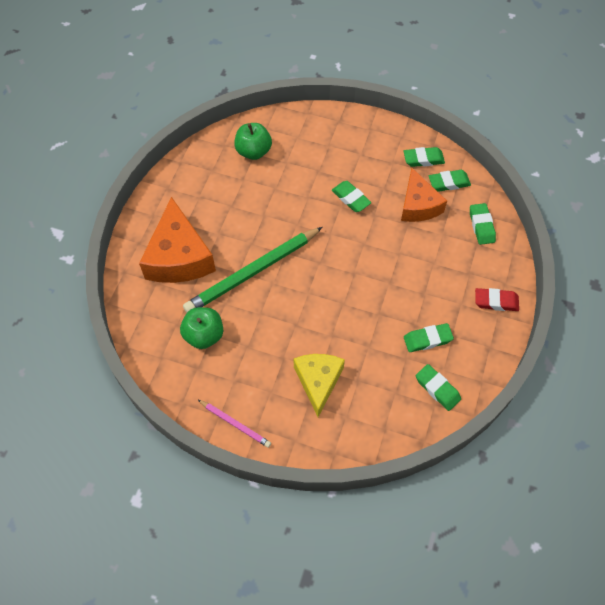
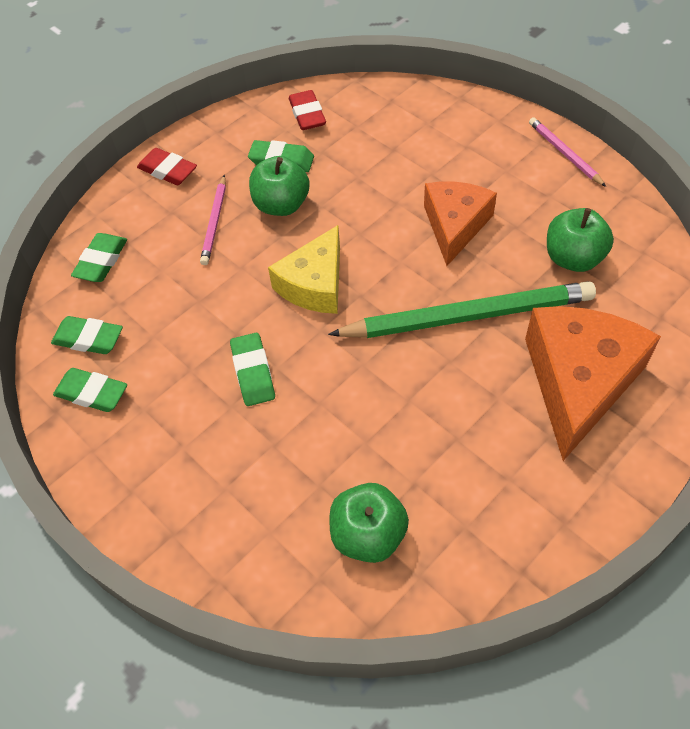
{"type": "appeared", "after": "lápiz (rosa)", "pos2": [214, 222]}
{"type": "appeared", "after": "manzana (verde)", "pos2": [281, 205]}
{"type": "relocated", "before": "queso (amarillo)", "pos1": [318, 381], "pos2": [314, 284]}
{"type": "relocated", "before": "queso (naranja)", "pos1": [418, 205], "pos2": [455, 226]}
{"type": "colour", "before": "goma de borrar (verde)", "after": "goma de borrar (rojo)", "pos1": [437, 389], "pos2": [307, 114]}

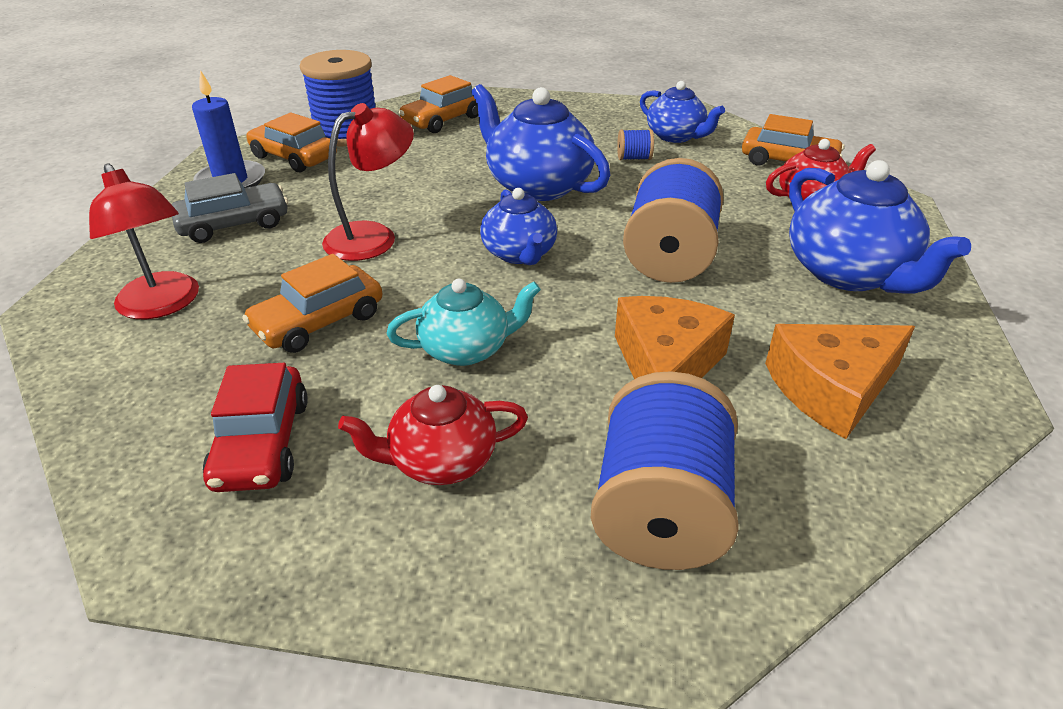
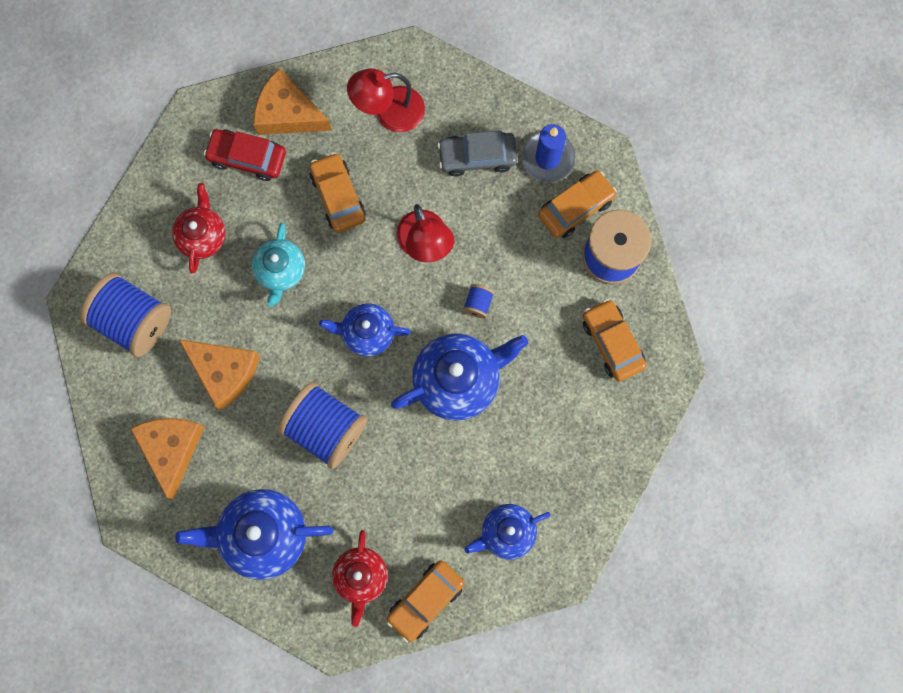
{"type": "appeared", "after": "queso (naranja)", "pos2": [288, 113]}
{"type": "relocated", "before": "carrete (azul)", "pos1": [634, 158], "pos2": [478, 303]}
{"type": "spun", "before": "coche (gris)", "pos1": [234, 224], "pos2": [477, 157], "turn": 90}

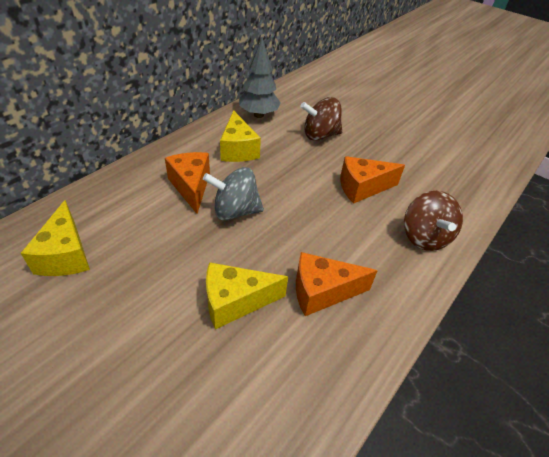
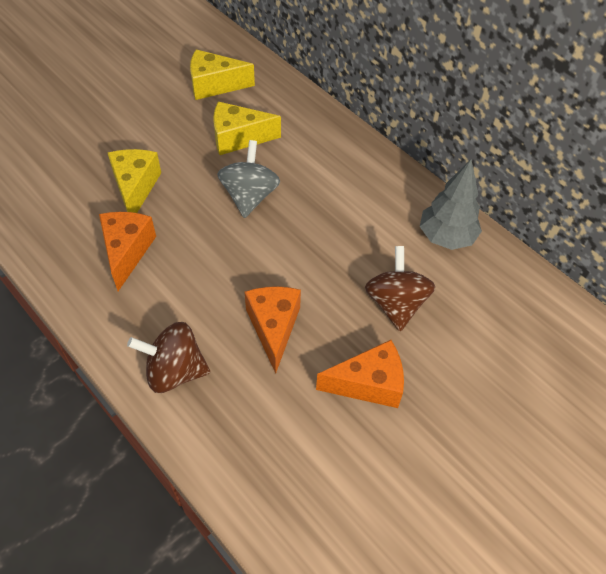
{"type": "relocated", "before": "queso (naranja)", "pos1": [191, 187], "pos2": [368, 384]}
{"type": "relocated", "before": "queso (amarillo)", "pos1": [238, 149], "pos2": [238, 138]}

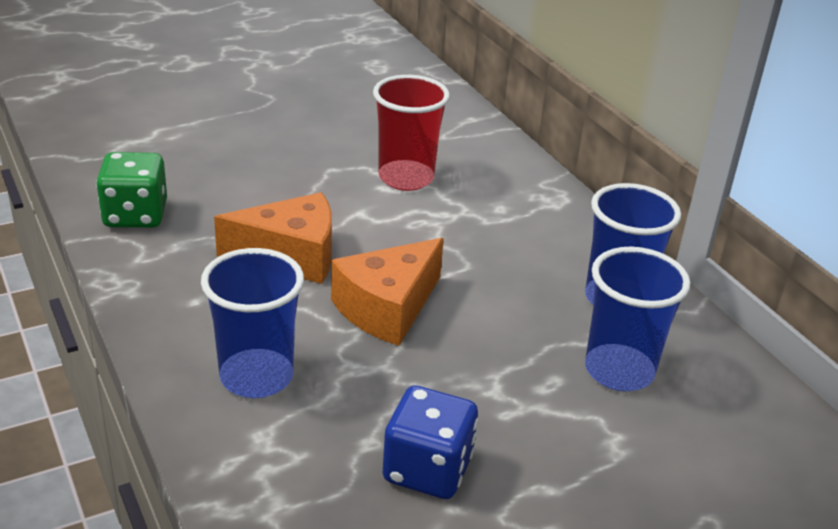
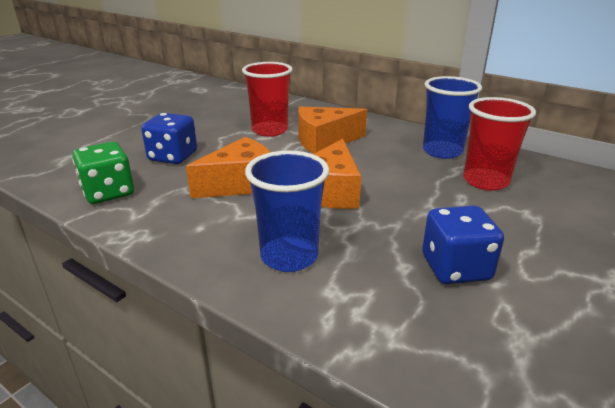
{"type": "appeared", "after": "dado (azul)", "pos2": [173, 157]}
{"type": "appeared", "after": "queso (naranja)", "pos2": [324, 141]}
{"type": "colour", "before": "vaso (azul)", "after": "vaso (rojo)", "pos1": [619, 371], "pos2": [485, 181]}

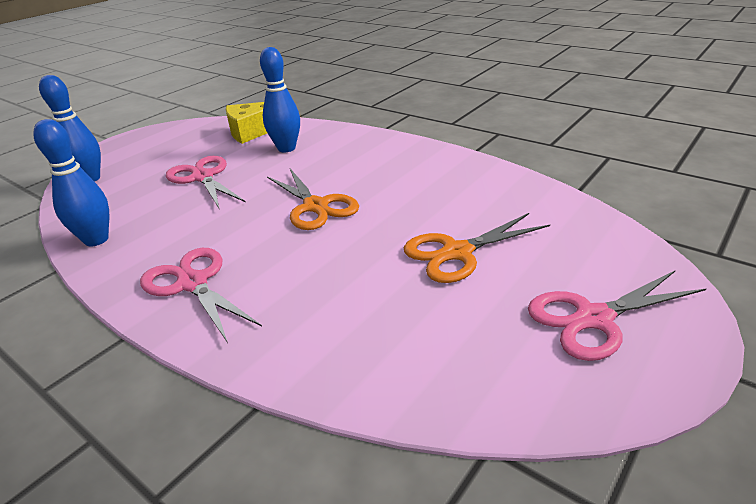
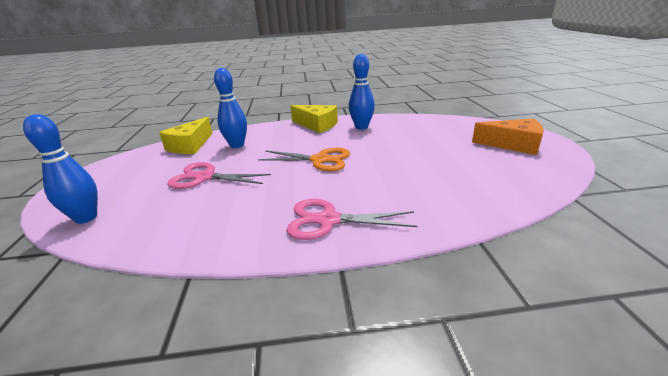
{"type": "missing", "before": "tijeras (naranja)", "pos1": [457, 253]}
{"type": "appeared", "after": "queso (amarillo)", "pos2": [317, 125]}
{"type": "relocated", "before": "bolo (azul)", "pos1": [96, 240], "pos2": [361, 127]}
{"type": "exchanged", "before": "tijeras (rosa)", "after": "queso (naranja)", "pos1": [594, 319], "pos2": [513, 145]}

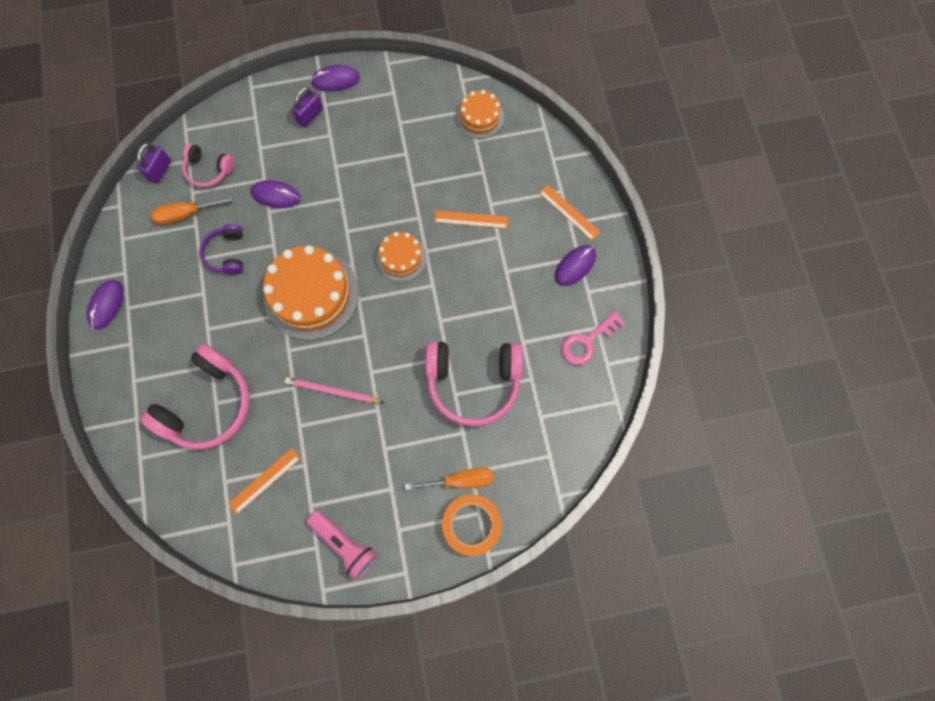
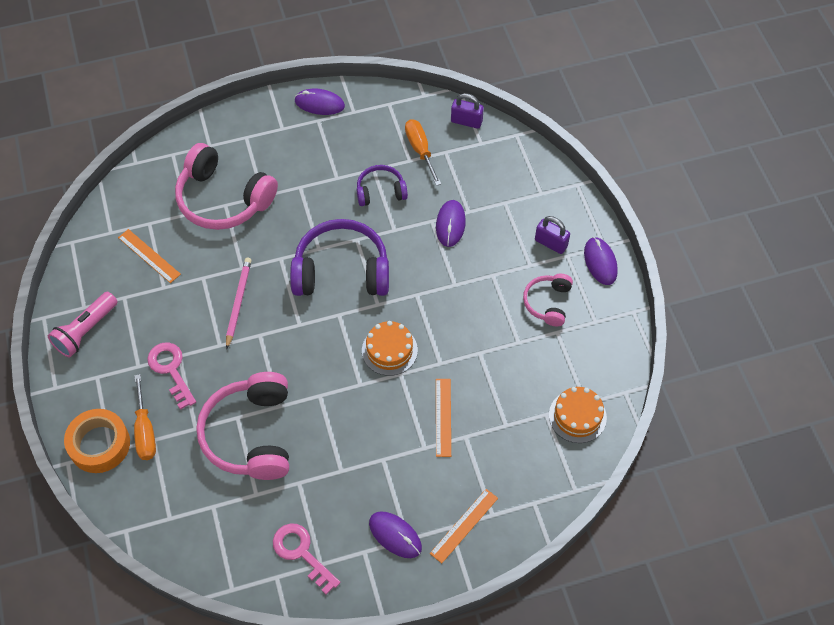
{"type": "appeared", "after": "llave (rosa)", "pos2": [171, 370]}
{"type": "relocated", "before": "auriculares (rosa)", "pos1": [208, 170], "pos2": [548, 303]}
{"type": "exchanged", "before": "tarta (naranja)", "after": "auriculares (morado)", "pos1": [311, 294], "pos2": [341, 271]}

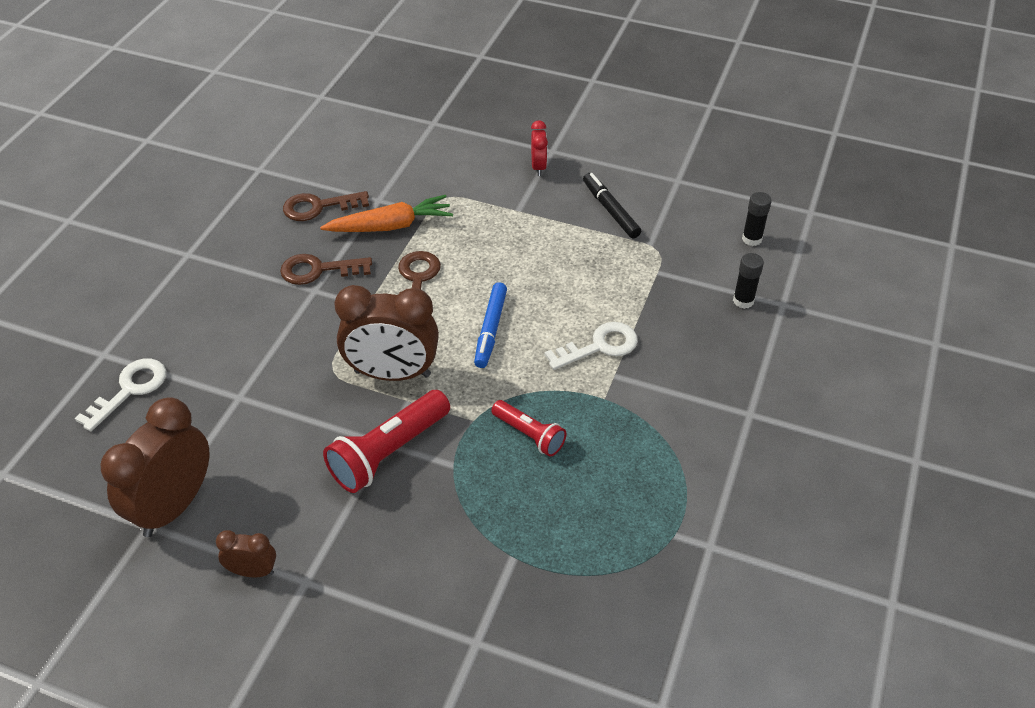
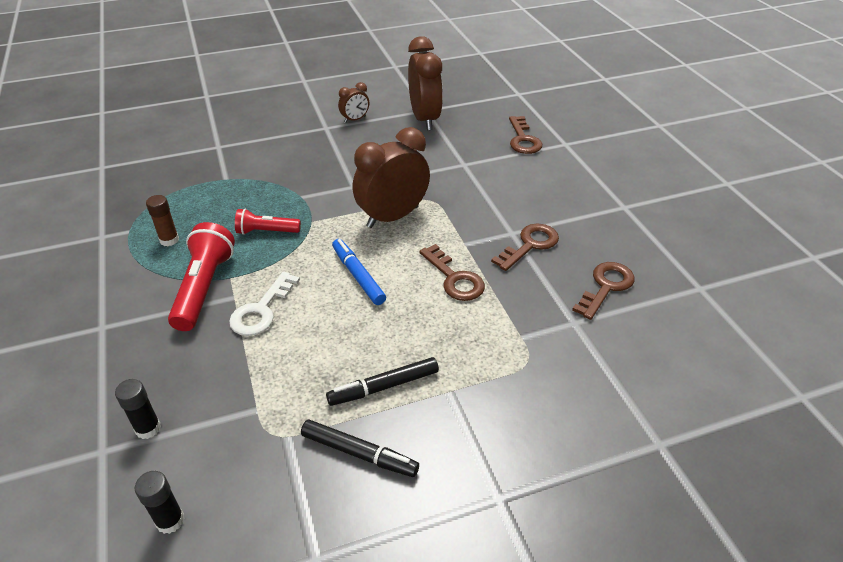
{"type": "missing", "before": "zanahoria (naranja)", "pos1": [391, 226]}
{"type": "missing", "before": "despertador (rojo)", "pos1": [538, 167]}
{"type": "appeared", "after": "barra de pegamento (marrón)", "pos2": [169, 240]}
{"type": "appeared", "after": "rotulador (negro)", "pos2": [384, 386]}
{"type": "relocated", "before": "lámpara de mano (rojo)", "pos1": [388, 452], "pos2": [204, 287]}
{"type": "colour", "before": "llave (blanco)", "after": "llave (marrón)", "pos1": [130, 390], "pos2": [523, 139]}

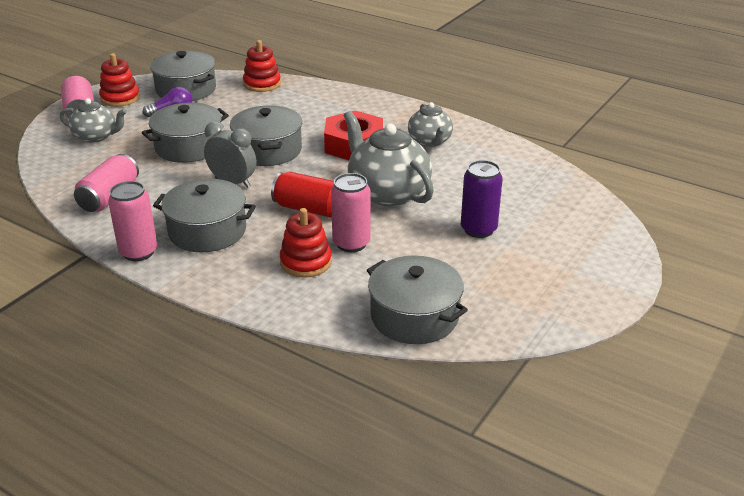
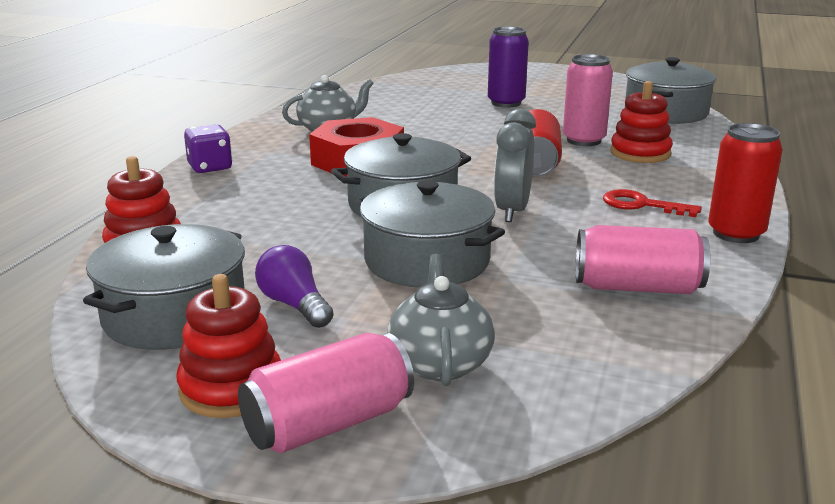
{"type": "missing", "before": "tetera (gris)", "pos1": [387, 193]}
{"type": "appeared", "after": "dado (morado)", "pos2": [210, 167]}
{"type": "exchanged", "before": "olla (gris)", "after": "llave (rojo)", "pos1": [207, 231], "pos2": [642, 205]}
{"type": "colour", "before": "lata (rosa)", "after": "lata (rojo)", "pos1": [138, 252], "pos2": [736, 234]}

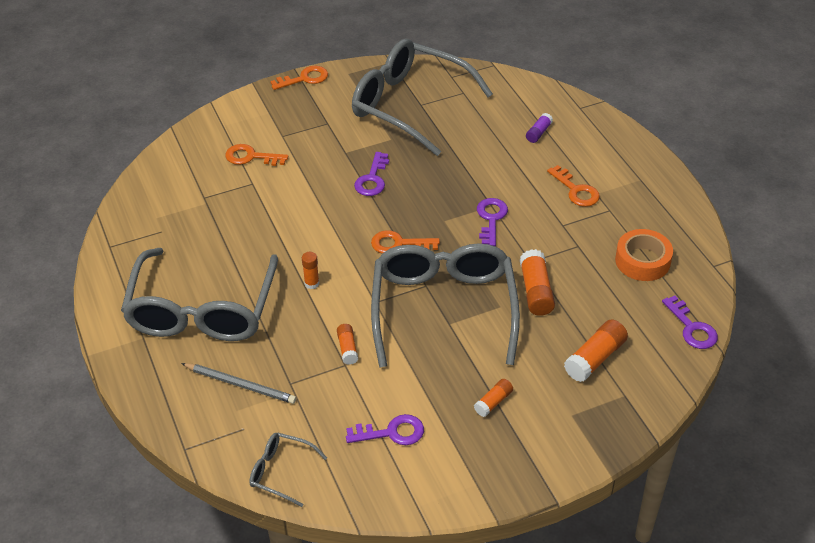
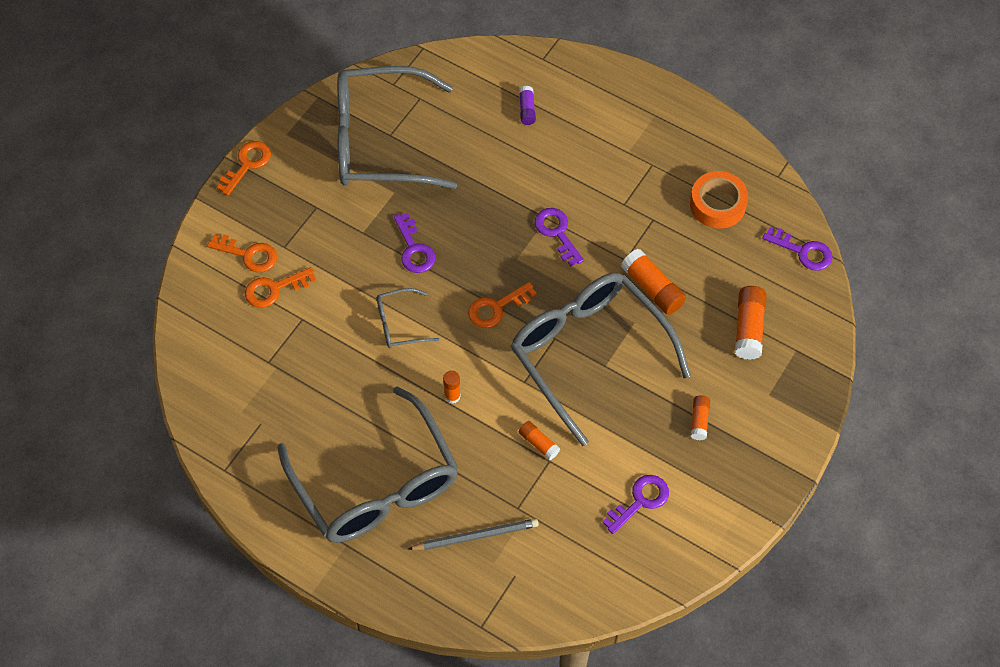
{"type": "relocated", "before": "gafas (gris)", "pos1": [281, 472], "pos2": [400, 324]}
{"type": "relocated", "before": "llave (naranja)", "pos1": [576, 190], "pos2": [248, 255]}

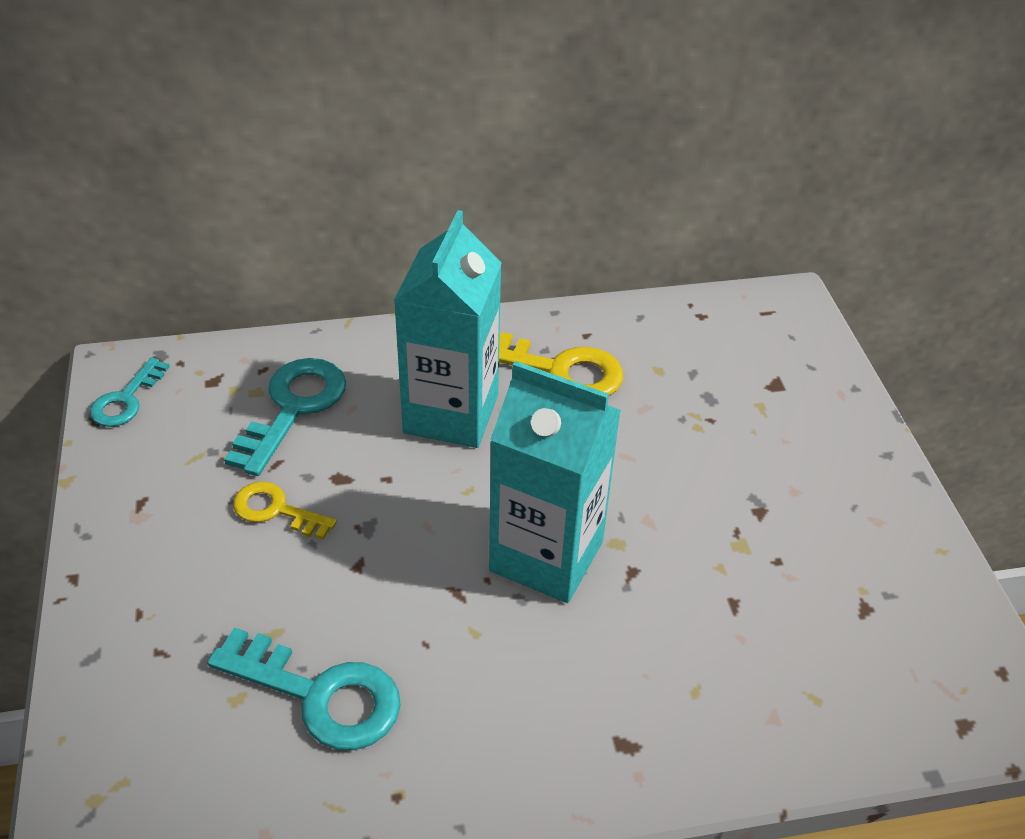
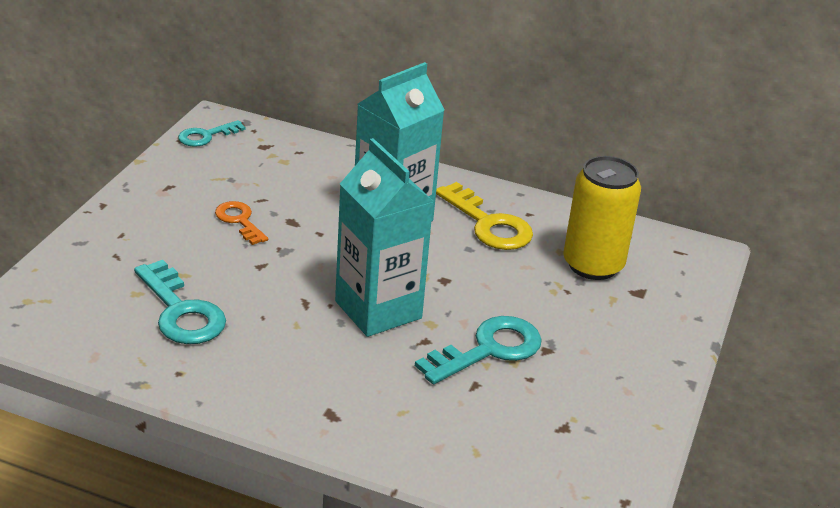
{"type": "appeared", "after": "lata (amarillo)", "pos2": [593, 265]}
{"type": "relocated", "before": "llave (turquesa)", "pos1": [294, 408], "pos2": [489, 350]}
{"type": "colour", "before": "llave (amarillo)", "after": "llave (naranja)", "pos1": [276, 510], "pos2": [239, 221]}

